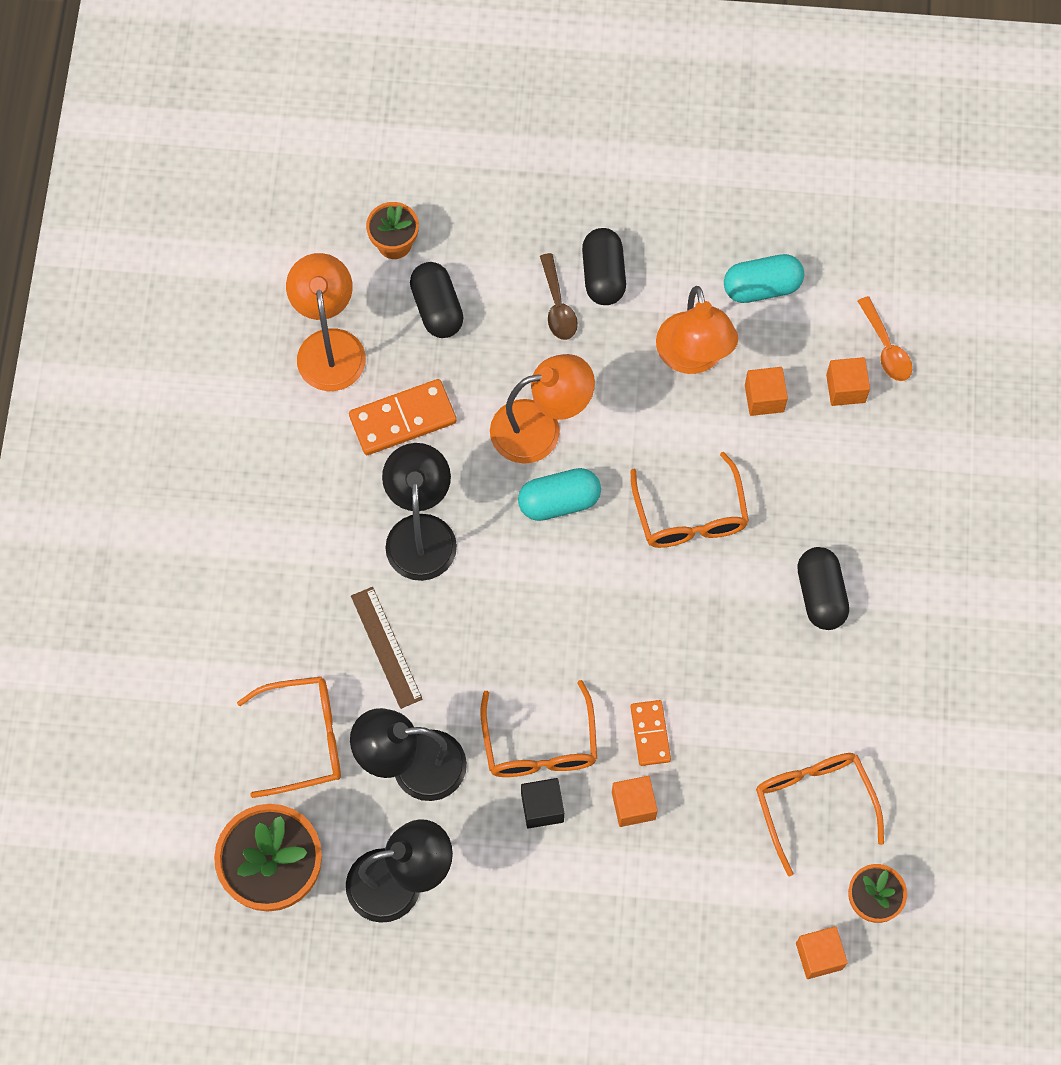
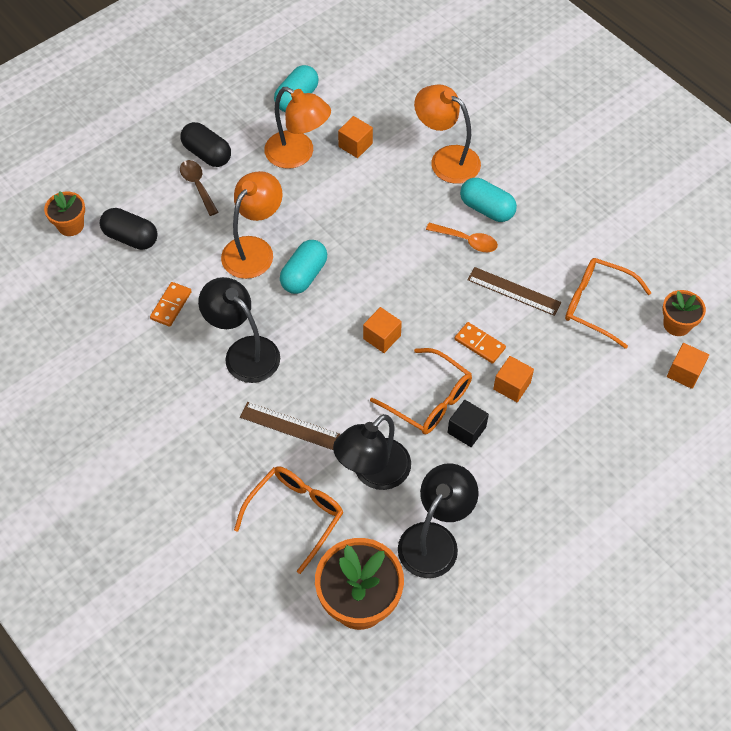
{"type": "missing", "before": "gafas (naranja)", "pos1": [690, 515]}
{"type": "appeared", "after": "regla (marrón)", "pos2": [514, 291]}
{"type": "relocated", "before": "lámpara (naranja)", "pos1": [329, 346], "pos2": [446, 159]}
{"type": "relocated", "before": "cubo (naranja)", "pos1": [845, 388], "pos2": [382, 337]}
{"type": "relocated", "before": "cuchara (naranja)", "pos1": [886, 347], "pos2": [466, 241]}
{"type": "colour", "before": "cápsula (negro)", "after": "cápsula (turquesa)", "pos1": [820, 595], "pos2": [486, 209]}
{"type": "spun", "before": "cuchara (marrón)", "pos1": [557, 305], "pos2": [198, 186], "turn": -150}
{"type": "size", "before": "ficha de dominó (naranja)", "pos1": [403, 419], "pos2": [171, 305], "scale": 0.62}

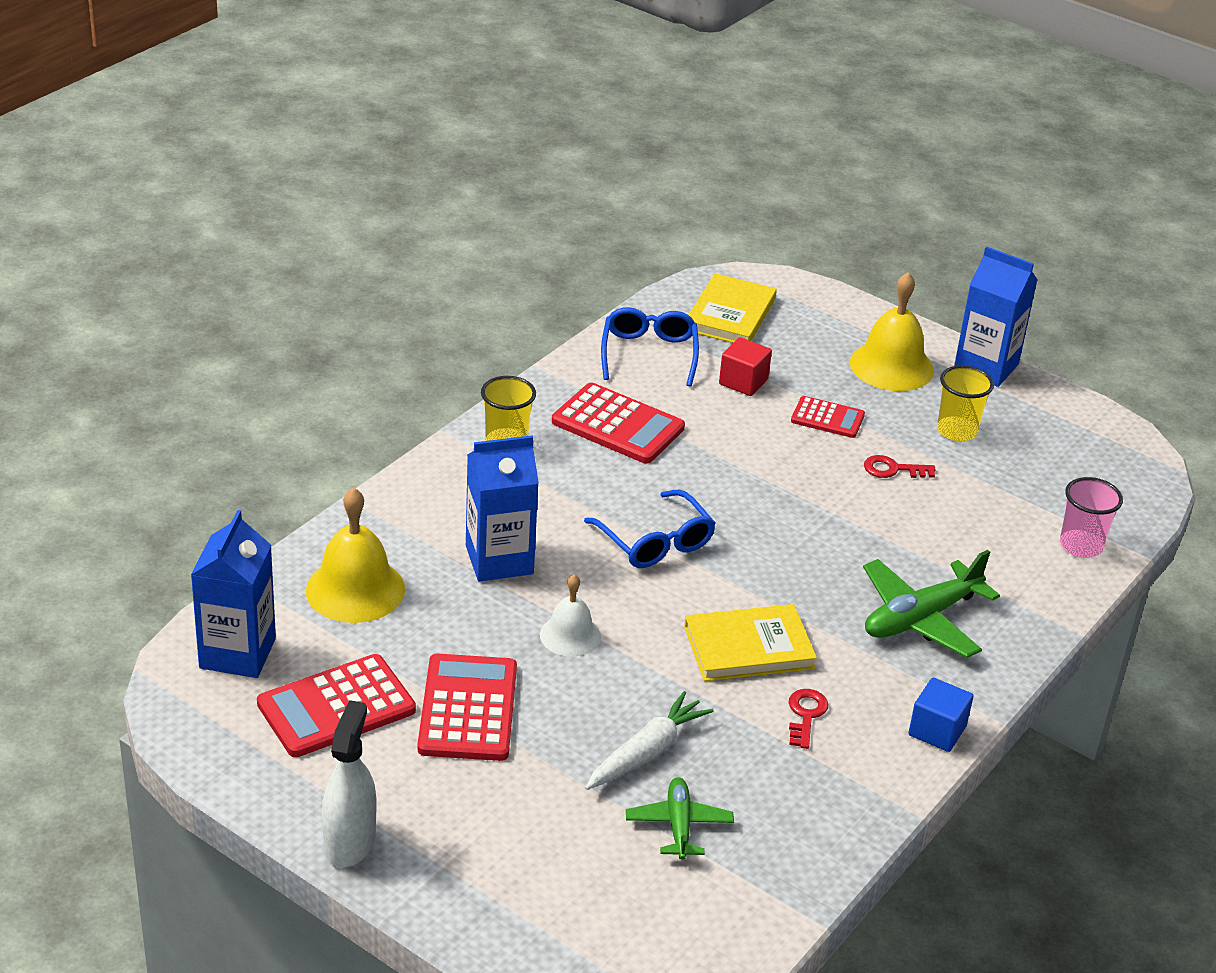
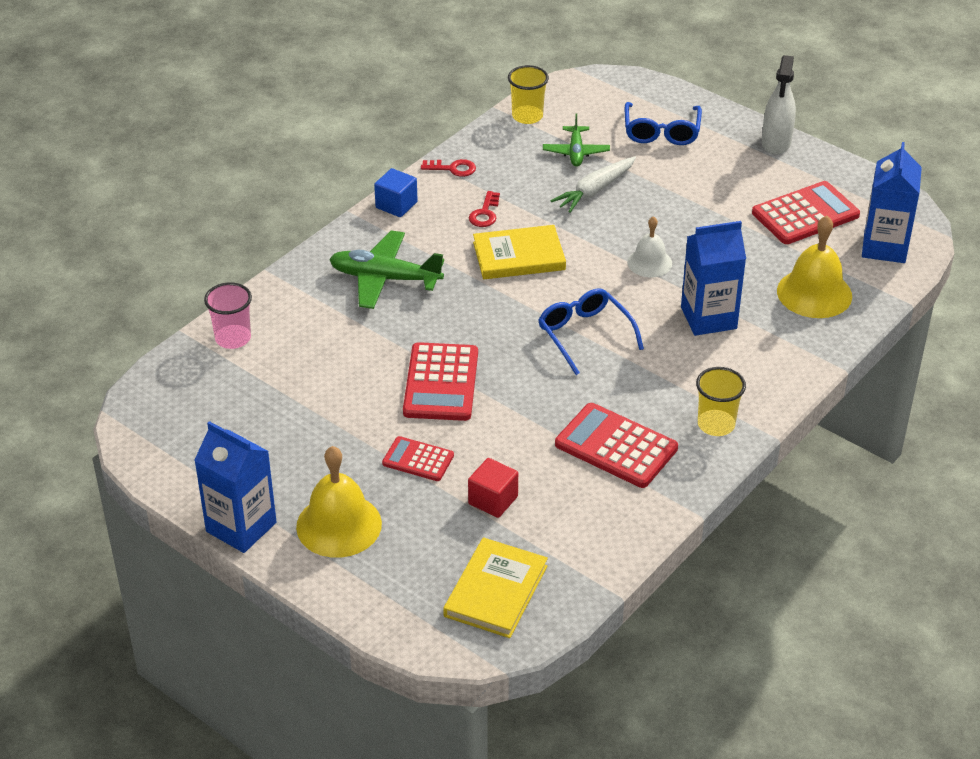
{"type": "relocated", "before": "calculadora (rojo)", "pos1": [468, 709], "pos2": [441, 383]}
{"type": "relocated", "before": "gafas (azul)", "pos1": [649, 354], "pos2": [661, 132]}
{"type": "relocated", "before": "llave (rojo)", "pos1": [893, 469], "pos2": [453, 169]}
{"type": "relocated", "before": "vaso (amarillo)", "pos1": [957, 431], "pos2": [527, 116]}
{"type": "spun", "before": "avión (verde)", "pos1": [920, 618], "pos2": [385, 278], "turn": -135}

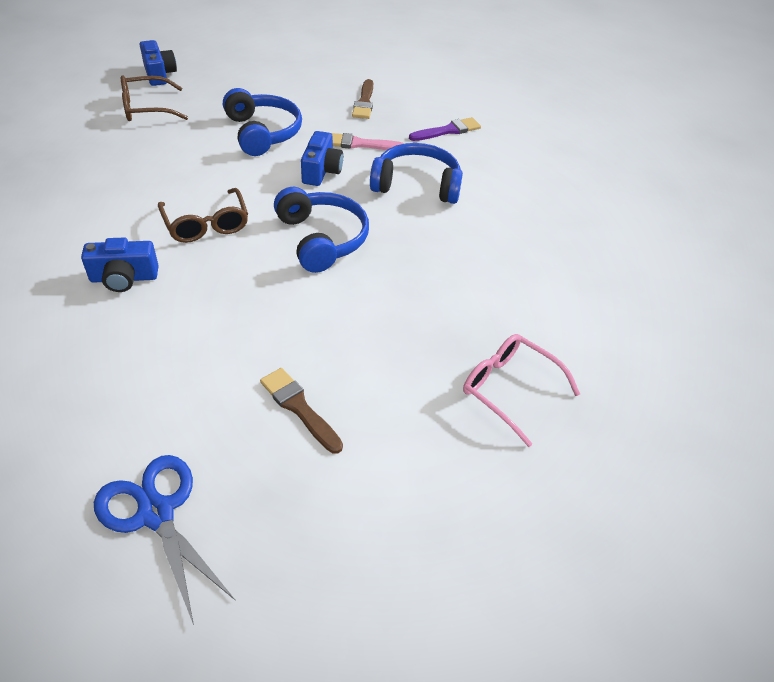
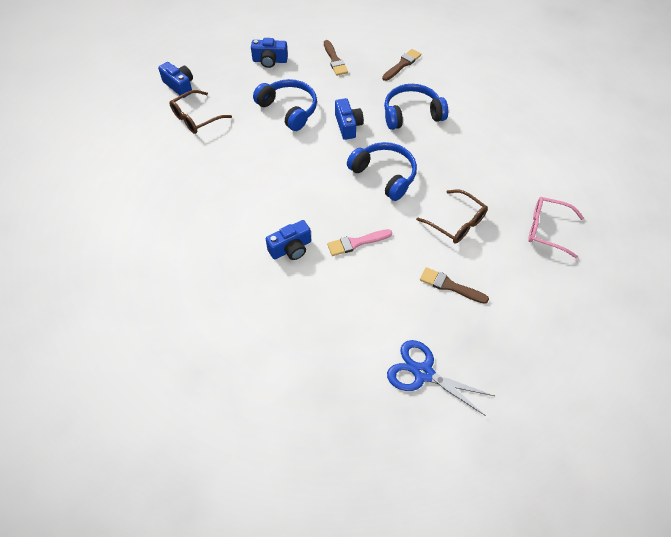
{"type": "appeared", "after": "cámara (azul)", "pos2": [270, 61]}
{"type": "relocated", "before": "gafas (marrón)", "pos1": [206, 224], "pos2": [456, 223]}
{"type": "relocated", "before": "pincel (rosa)", "pos1": [359, 144], "pos2": [356, 243]}
{"type": "colour", "before": "pincel (morado)", "after": "pincel (marrón)", "pos1": [448, 130], "pos2": [402, 64]}

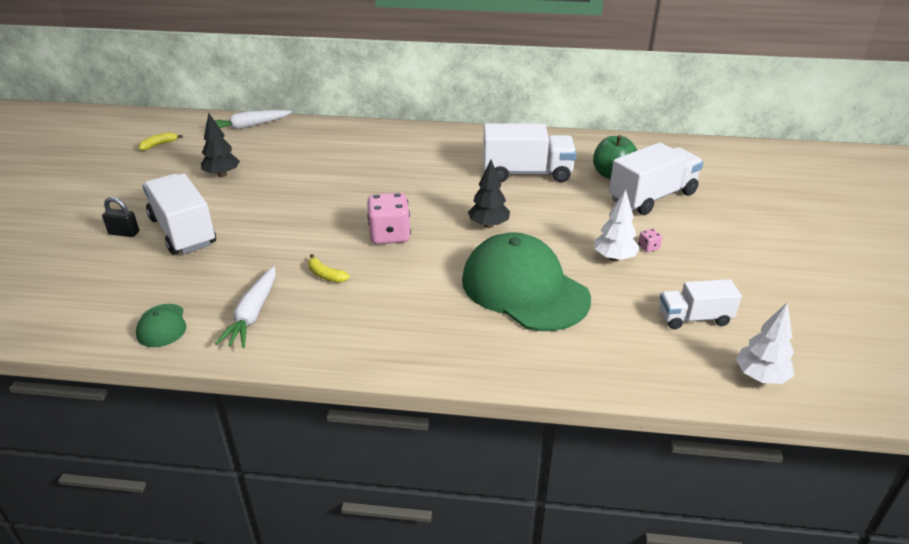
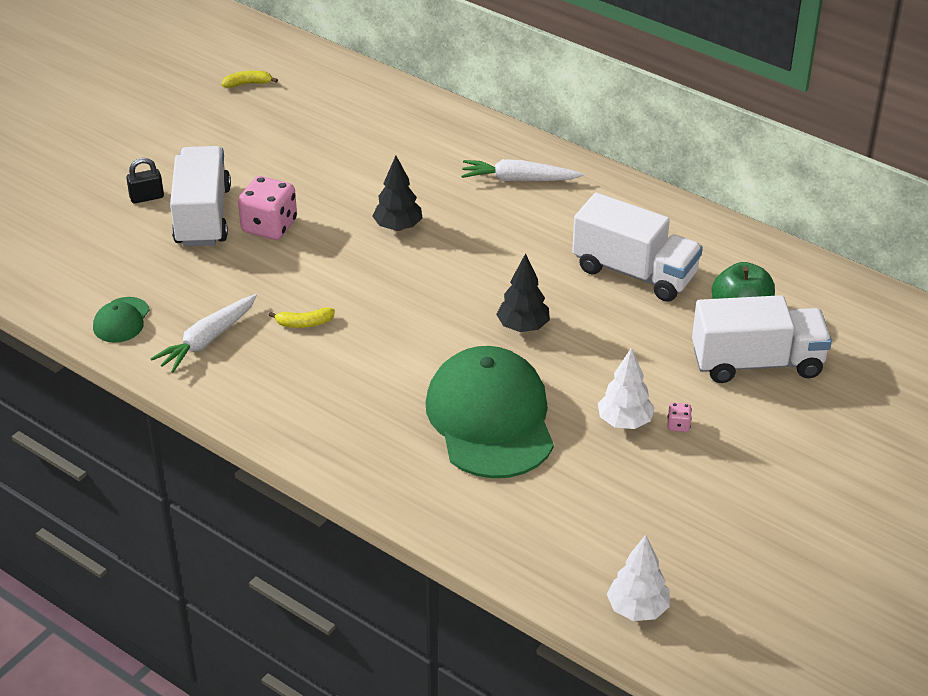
{"type": "missing", "before": "camión (blanco)", "pos1": [694, 318]}
{"type": "relocated", "before": "árbol (negro)", "pos1": [222, 174], "pos2": [398, 227]}
{"type": "relocated", "before": "zanahoria (blanco)", "pos1": [248, 126], "pos2": [518, 179]}
{"type": "relocated", "before": "dado (rosa)", "pos1": [389, 235], "pos2": [269, 226]}
{"type": "spun", "before": "candado (negro)", "pos1": [124, 233], "pos2": [147, 197], "turn": -60}
{"type": "spun", "before": "plátano (amarillo)", "pos1": [326, 275], "pos2": [304, 323], "turn": -75}

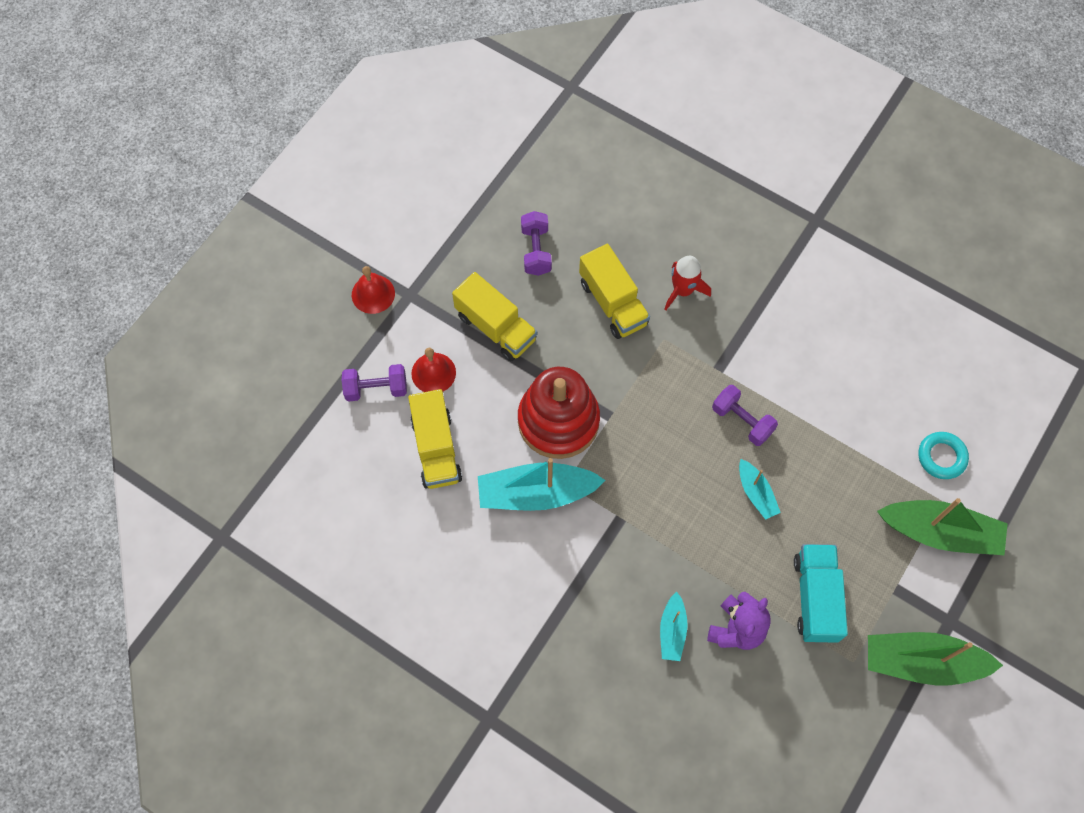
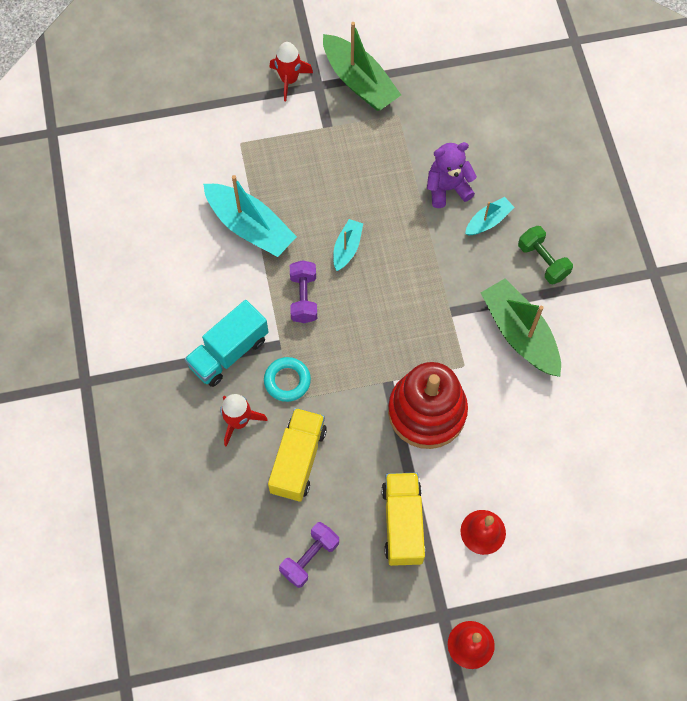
{"type": "missing", "before": "mancuerna (morado)", "pos1": [376, 388]}
{"type": "missing", "before": "camión (amarillo)", "pos1": [436, 449]}
{"type": "appeared", "after": "cohete (rojo)", "pos2": [289, 80]}
{"type": "appeared", "after": "mancuerna (verde)", "pos2": [542, 261]}
{"type": "relocated", "before": "barco (turquesa)", "pos1": [536, 493], "pos2": [250, 227]}
{"type": "relocated", "before": "camión (turquesa)", "pos1": [815, 598], "pos2": [228, 352]}
{"type": "relocated", "before": "barco (verde)", "pos1": [940, 532], "pos2": [519, 334]}
{"type": "relocated", "before": "anillo (turquesa)", "pos1": [941, 457], "pos2": [287, 381]}

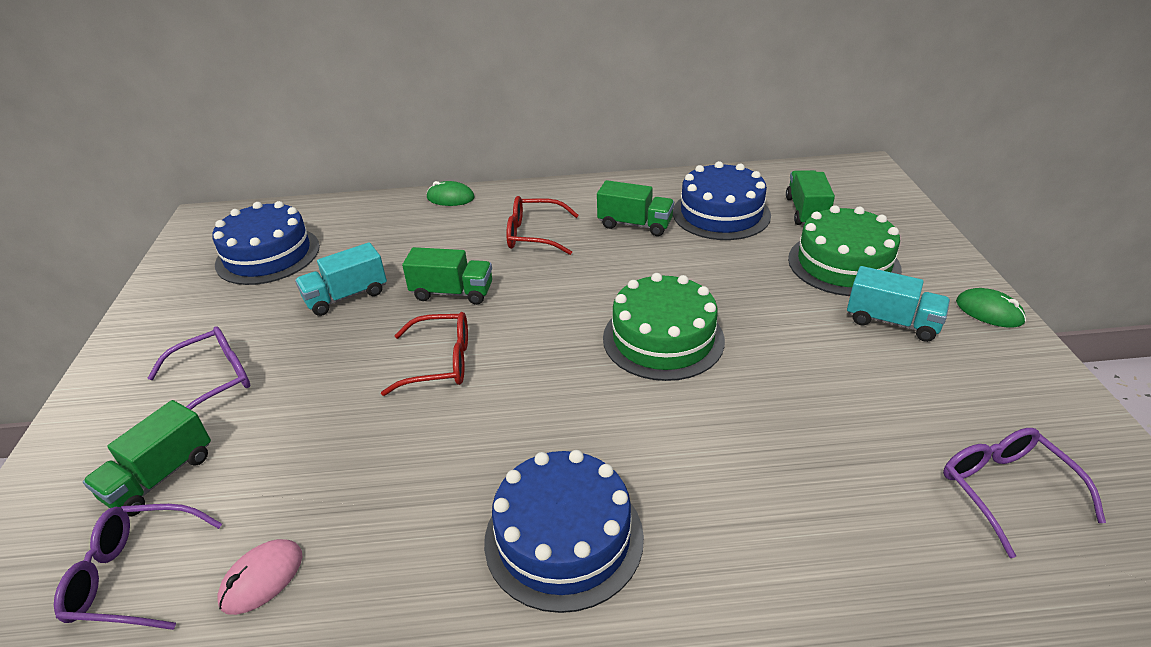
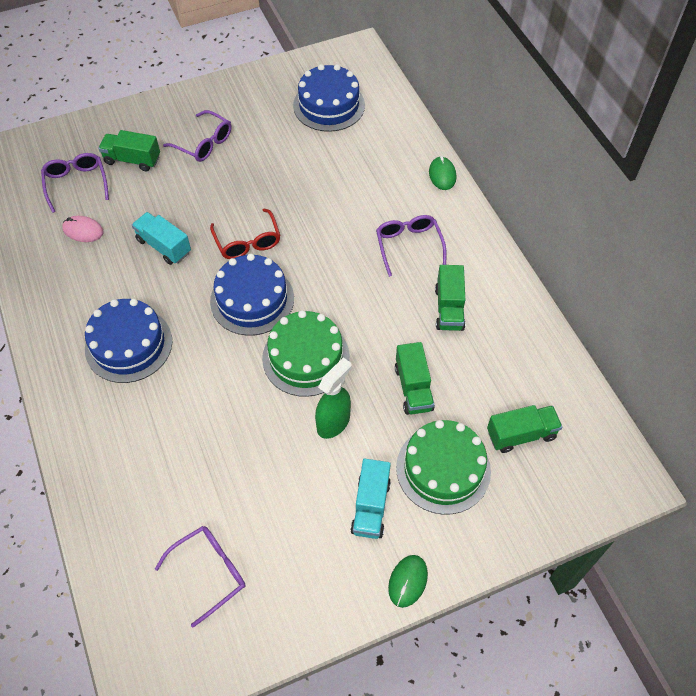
{"type": "appeared", "after": "pulverizador (verde)", "pos2": [333, 422]}
{"type": "relocated", "before": "camión (turquesa)", "pos1": [346, 296], "pos2": [164, 246]}
{"type": "relocated", "before": "camión (verde)", "pos1": [452, 292], "pos2": [413, 388]}
{"type": "relocated", "before": "tarta (azul)", "pos1": [721, 214], "pos2": [252, 300]}
{"type": "colour", "before": "gafas (rojo)", "after": "gafas (morado)", "pos1": [534, 235], "pos2": [408, 245]}

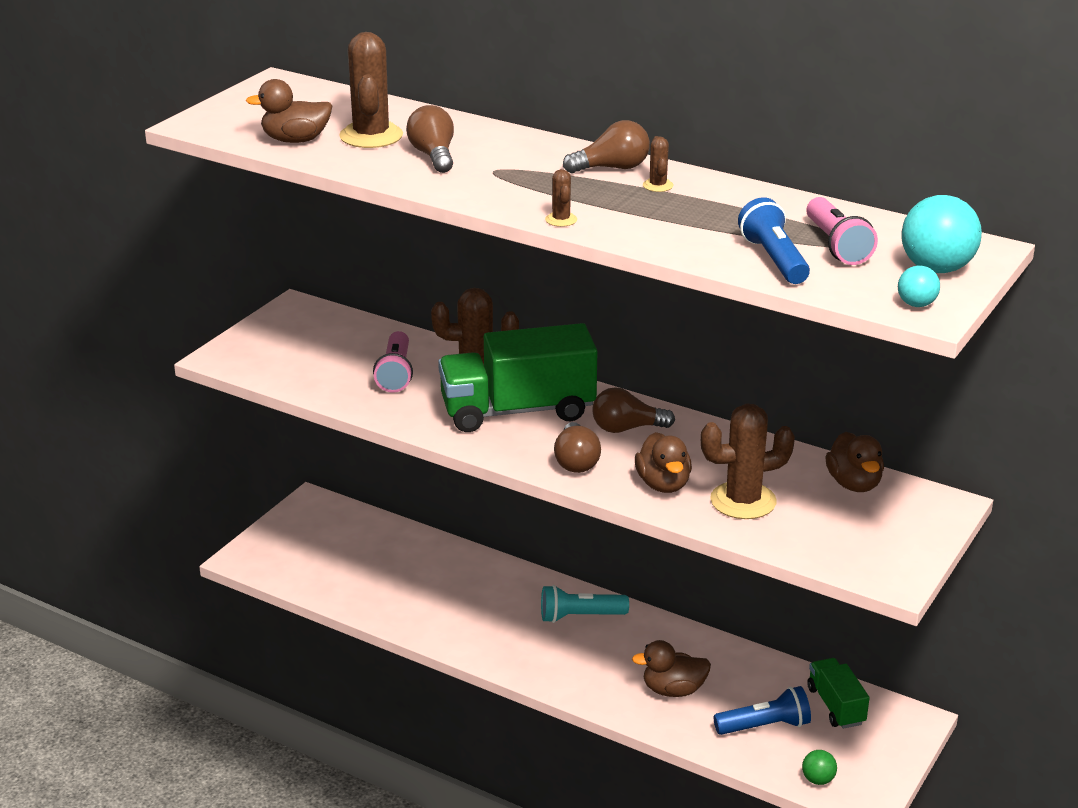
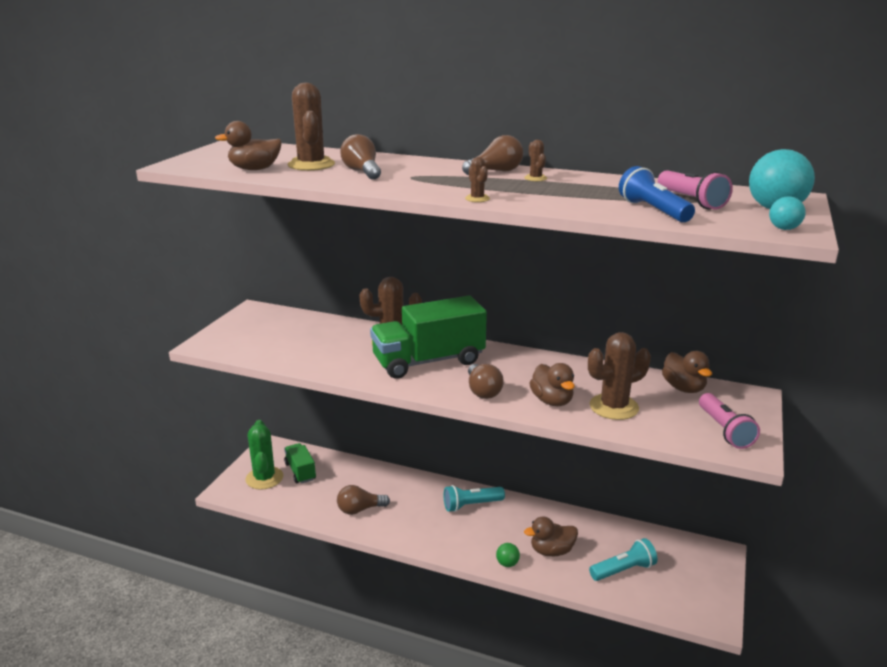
{"type": "appeared", "after": "cactus (verde)", "pos2": [264, 478]}
{"type": "relocated", "before": "lámpara de mano (rosa)", "pos1": [395, 374], "pos2": [724, 430]}
{"type": "relocated", "before": "bombilla (marrón)", "pos1": [626, 428], "pos2": [360, 509]}
{"type": "relocated", "before": "pelota (verde)", "pos1": [818, 780], "pos2": [507, 563]}
{"type": "relocated", "before": "camión (verde)", "pos1": [836, 706], "pos2": [300, 471]}
{"type": "colour", "before": "lámpara de mano (azul)", "after": "lámpara de mano (turquesa)", "pos1": [765, 726], "pos2": [623, 570]}

